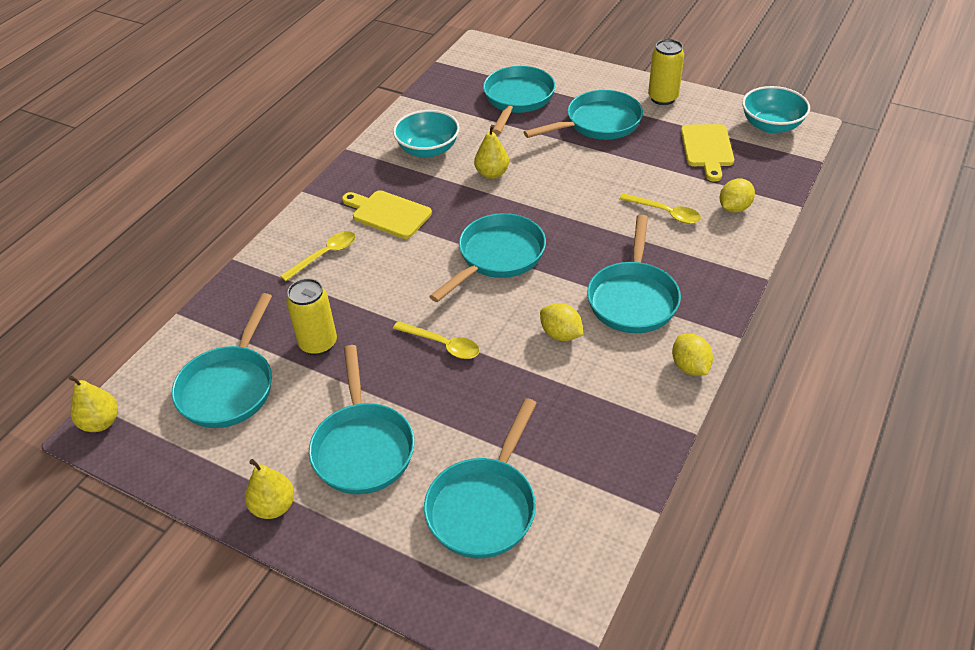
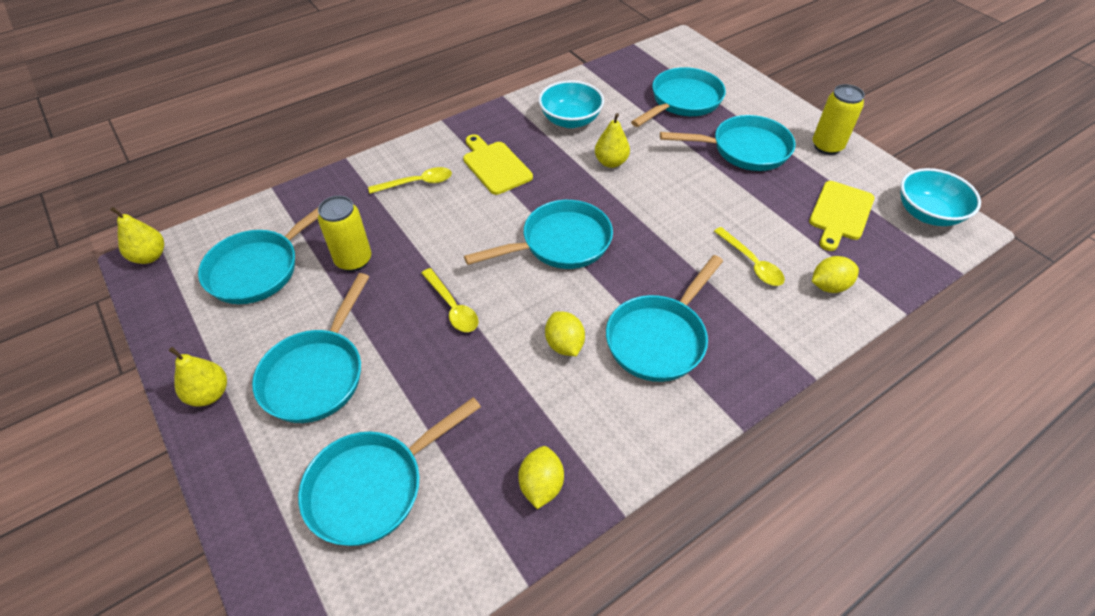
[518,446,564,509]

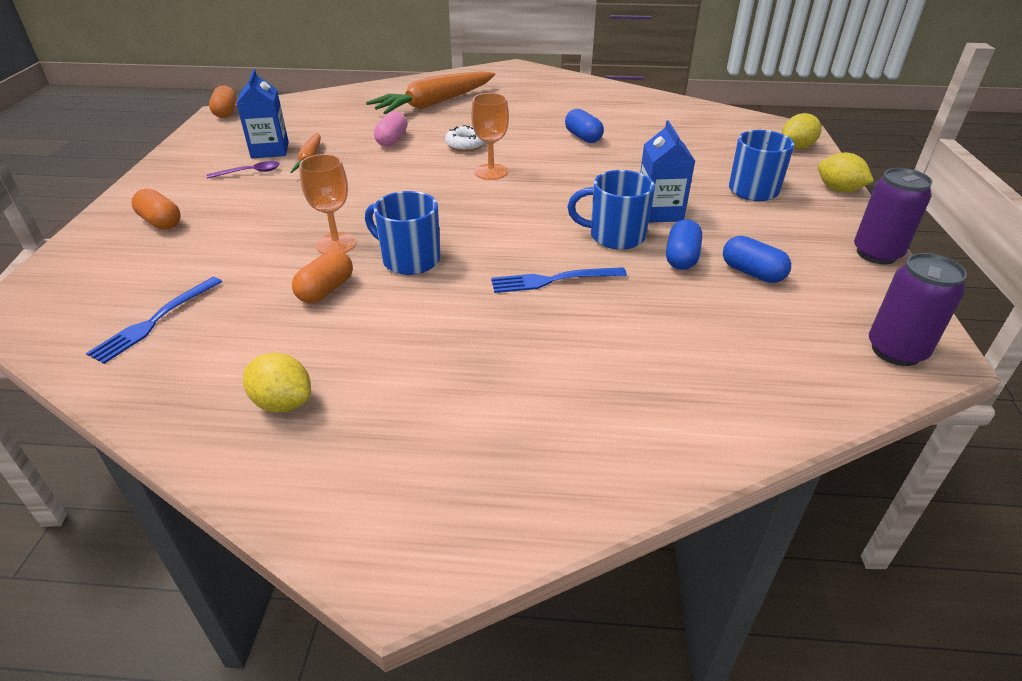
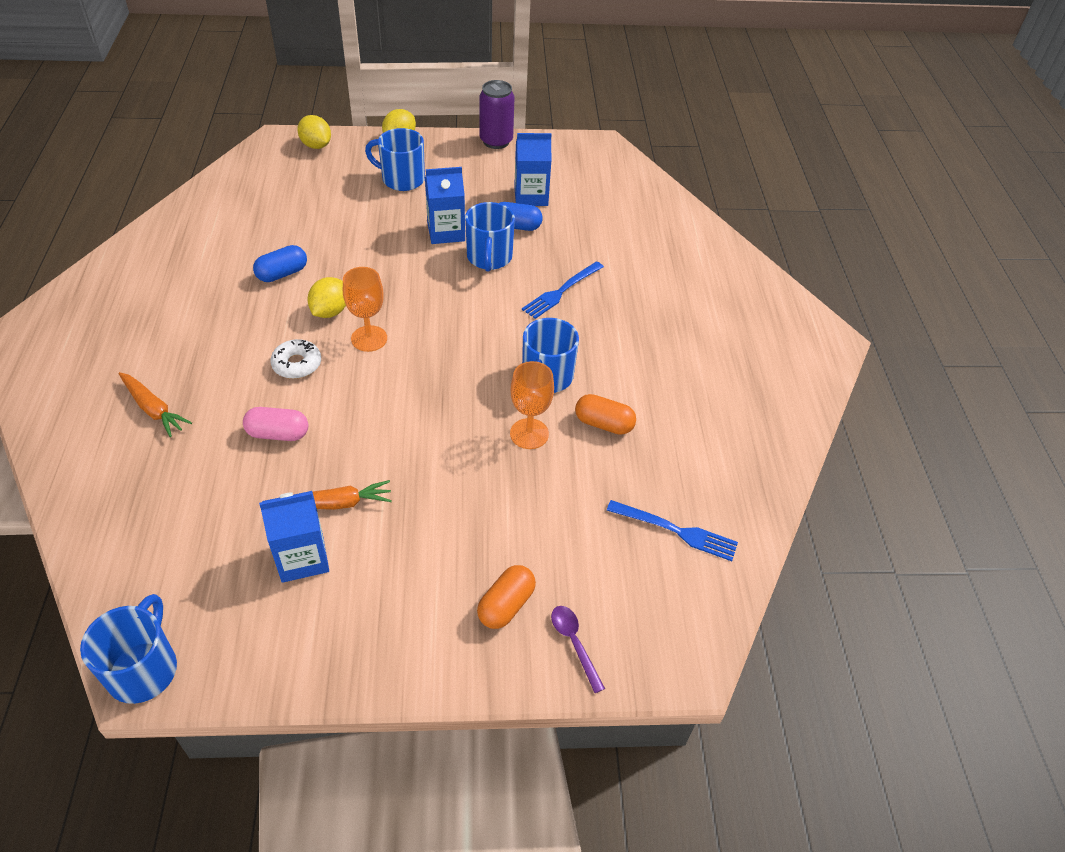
[80,594,177,704]
[118,372,192,437]
[307,277,346,318]
[514,133,552,206]
[522,261,604,319]
[551,606,605,693]
[869,253,967,366] (first image)

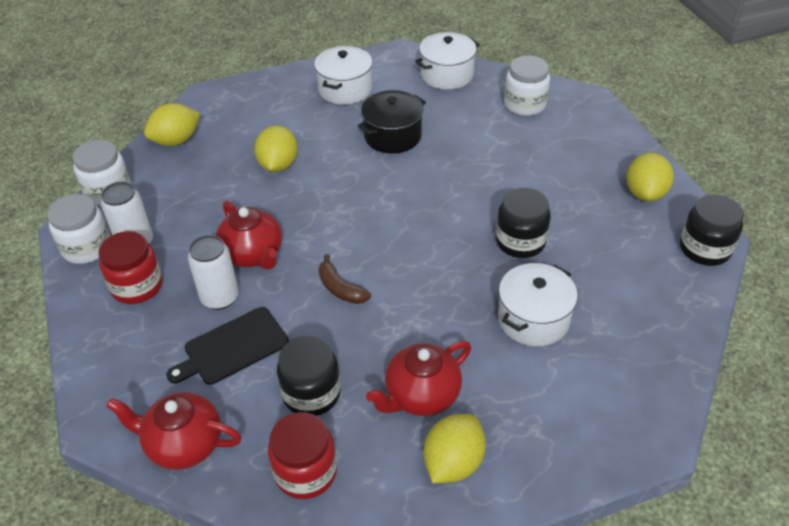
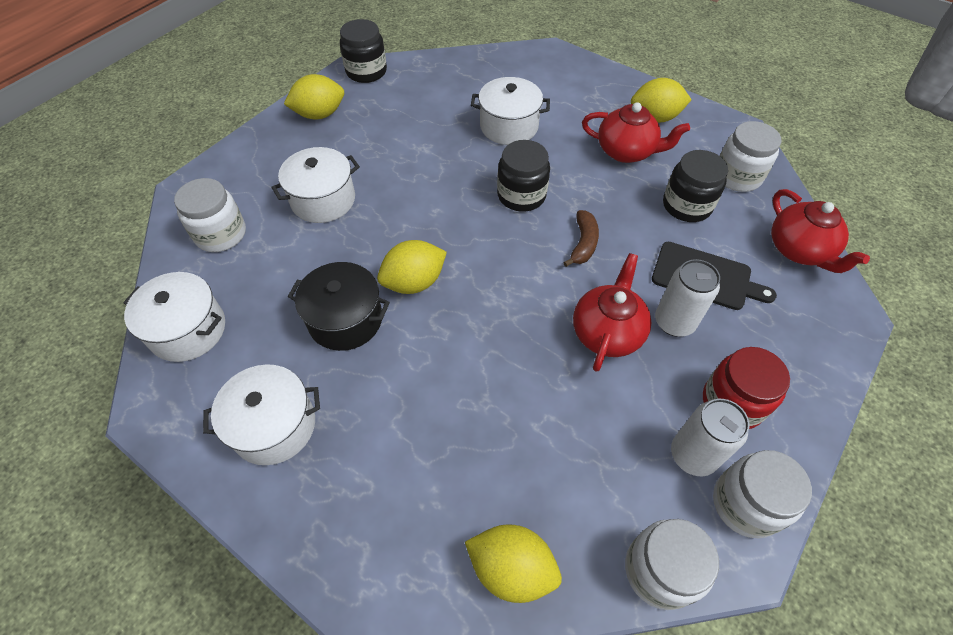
[271,147,360,223]
[377,240,447,294]
[497,140,550,212]
[720,121,781,192]

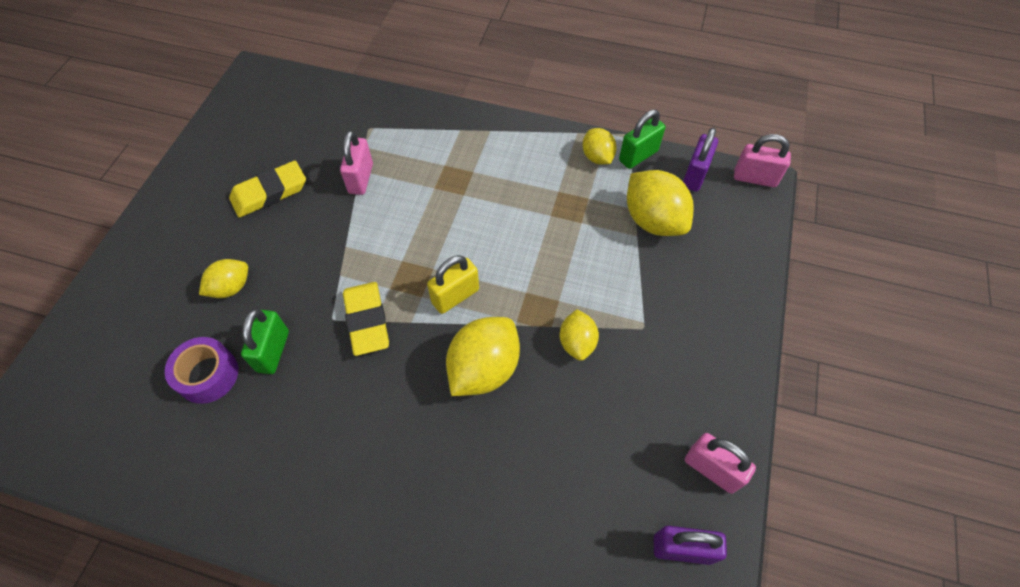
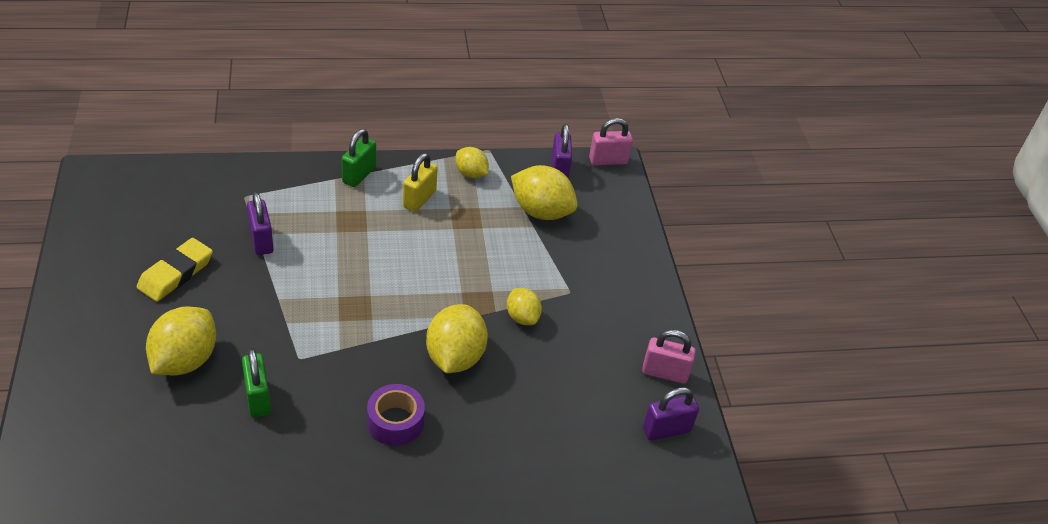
[146,306,216,375]
[247,192,274,255]
[341,129,376,187]
[367,384,425,446]
[403,153,438,212]
[343,282,389,356] (first image)

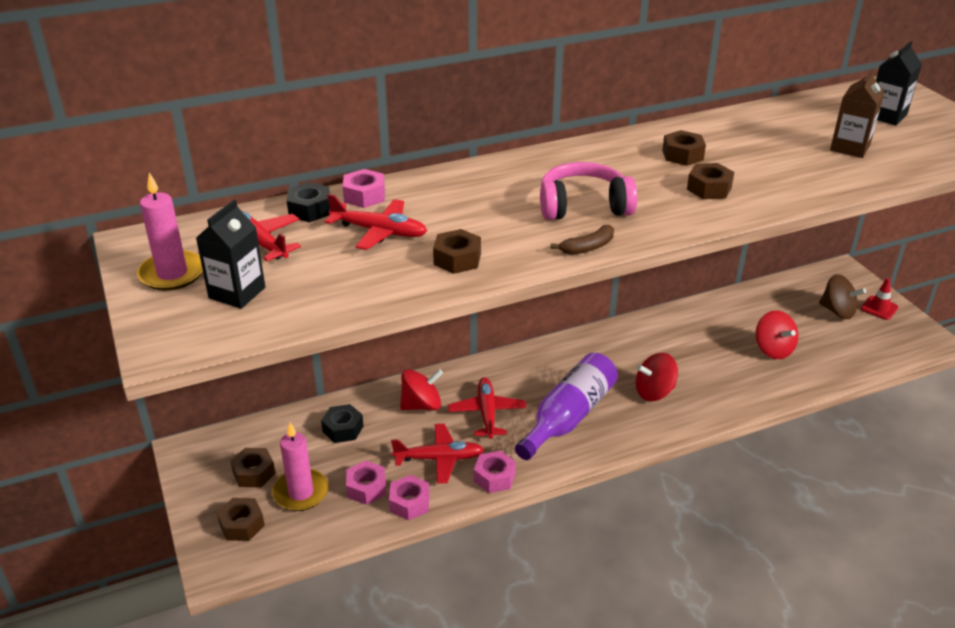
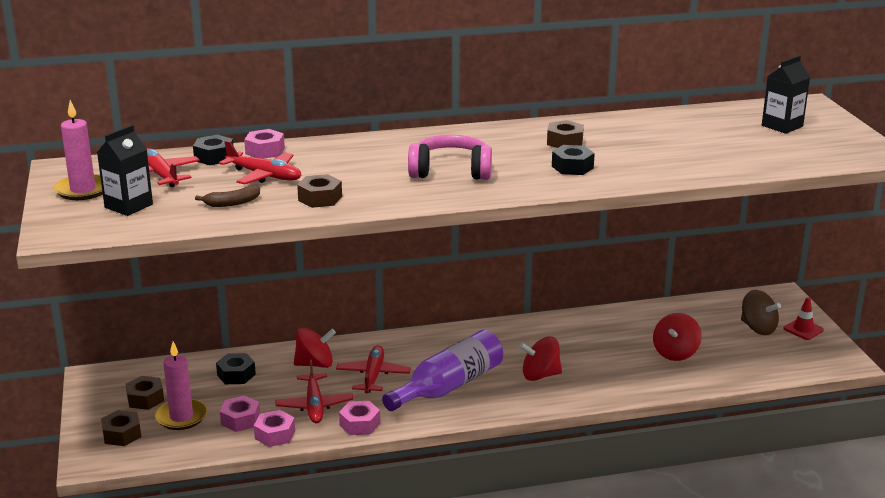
[195,186,260,207]
[275,360,353,423]
[552,145,595,175]
[653,313,702,361]
[830,69,885,158] (first image)

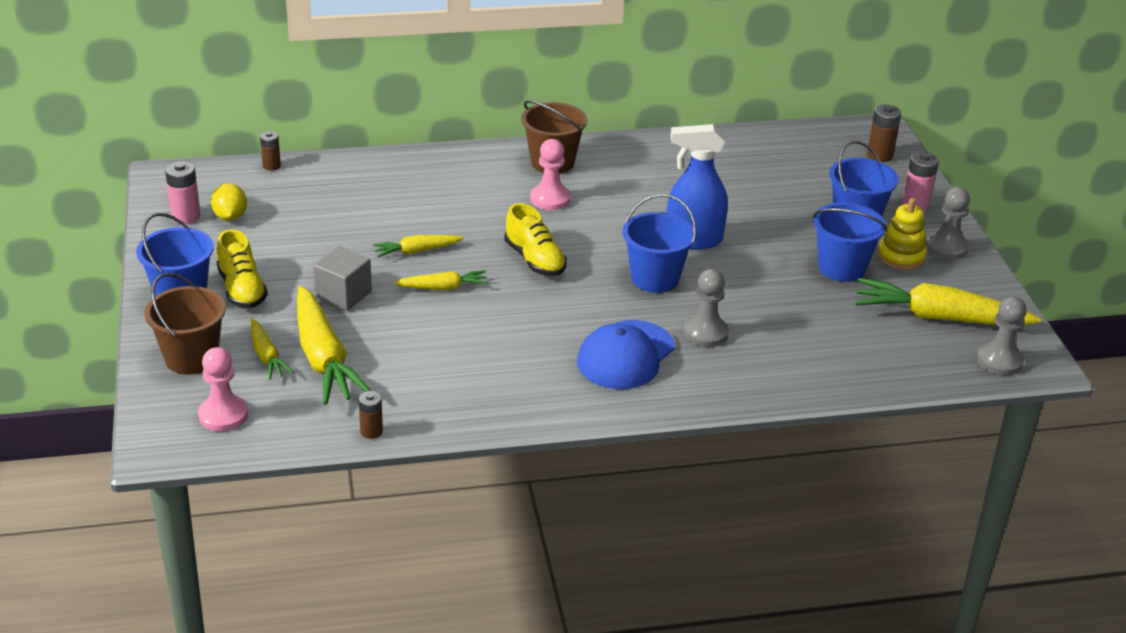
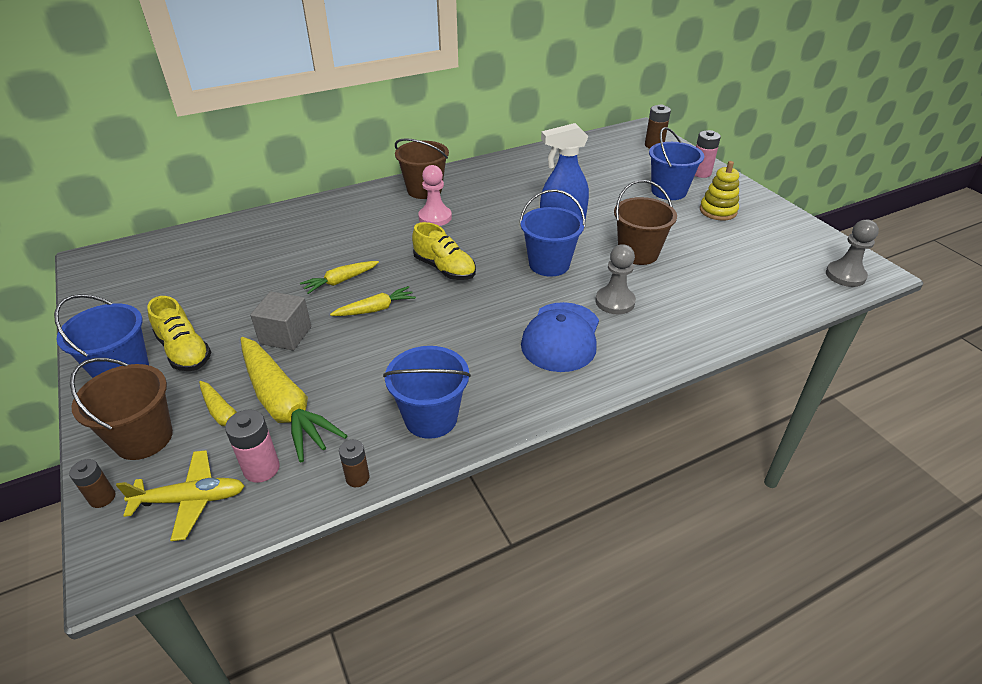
[69,459,115,508]
[116,450,244,541]
[225,409,280,483]
[383,346,471,439]
[614,180,677,265]
[211,183,247,221] (first image)
[855,278,1042,325] (first image)
[926,187,970,260] (first image)

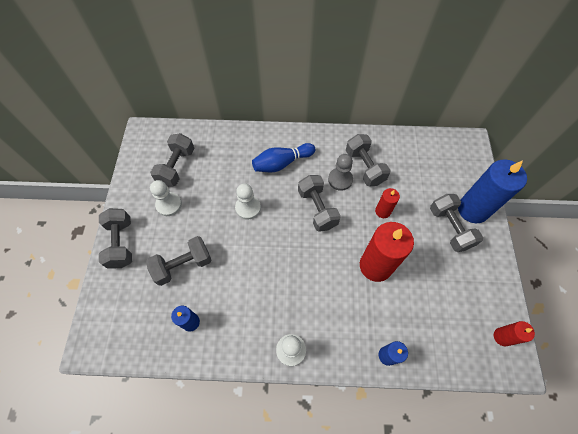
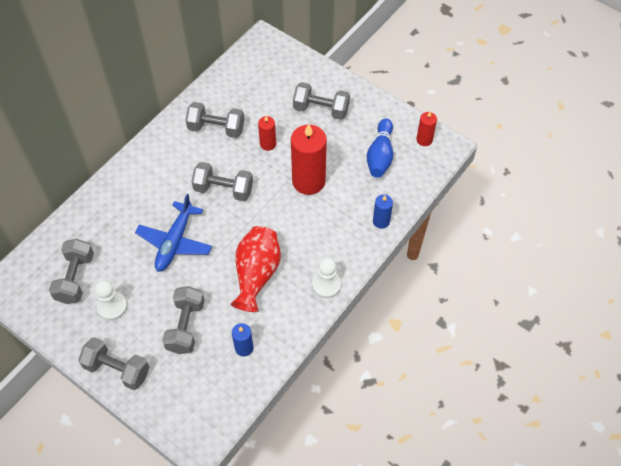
[49,239,94,304]
[135,194,212,272]
[231,226,281,312]
[367,118,393,178]
[328,154,353,191] (first image)
[458,159,527,223] (first image)

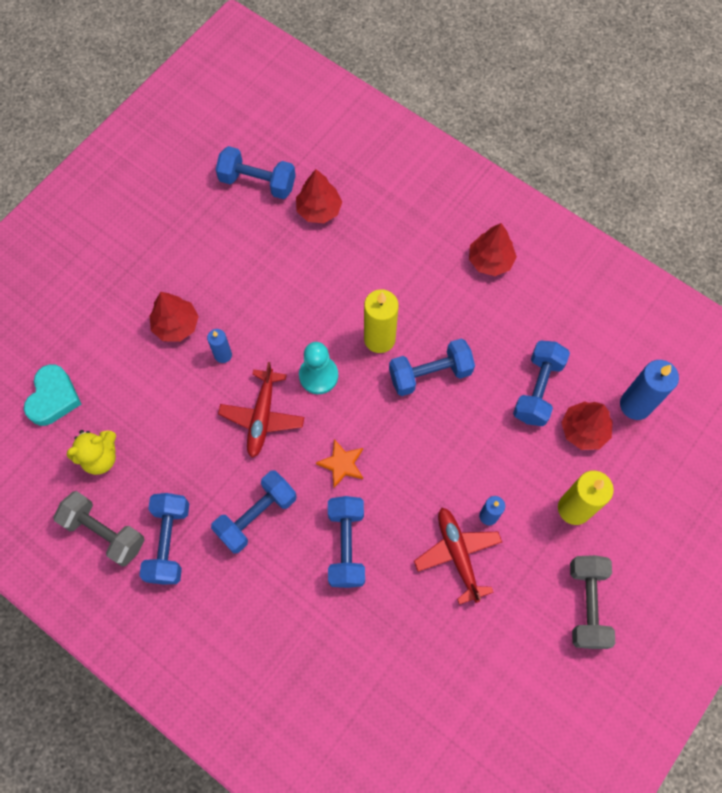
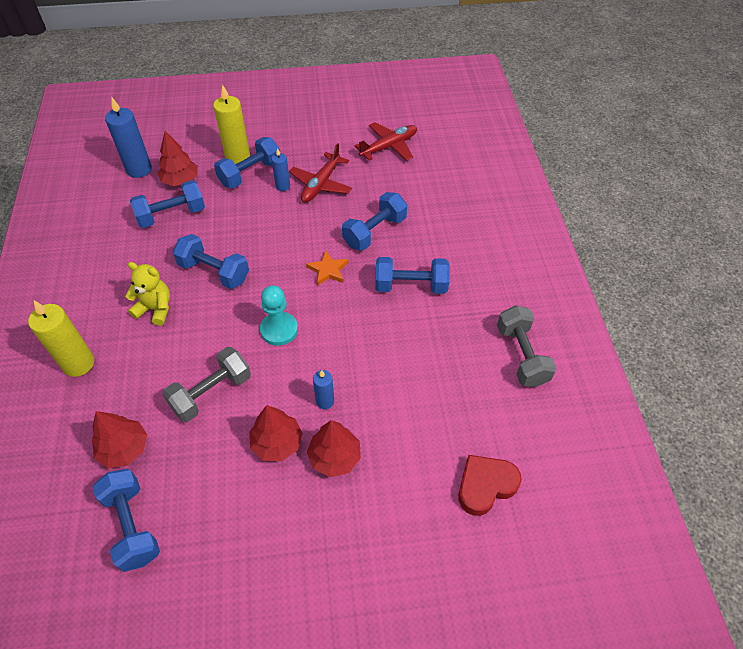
[28,300,94,377]
[125,262,170,326]
[163,347,251,422]
[214,137,280,188]
[249,405,303,461]
[354,122,417,161]
[458,455,522,516]

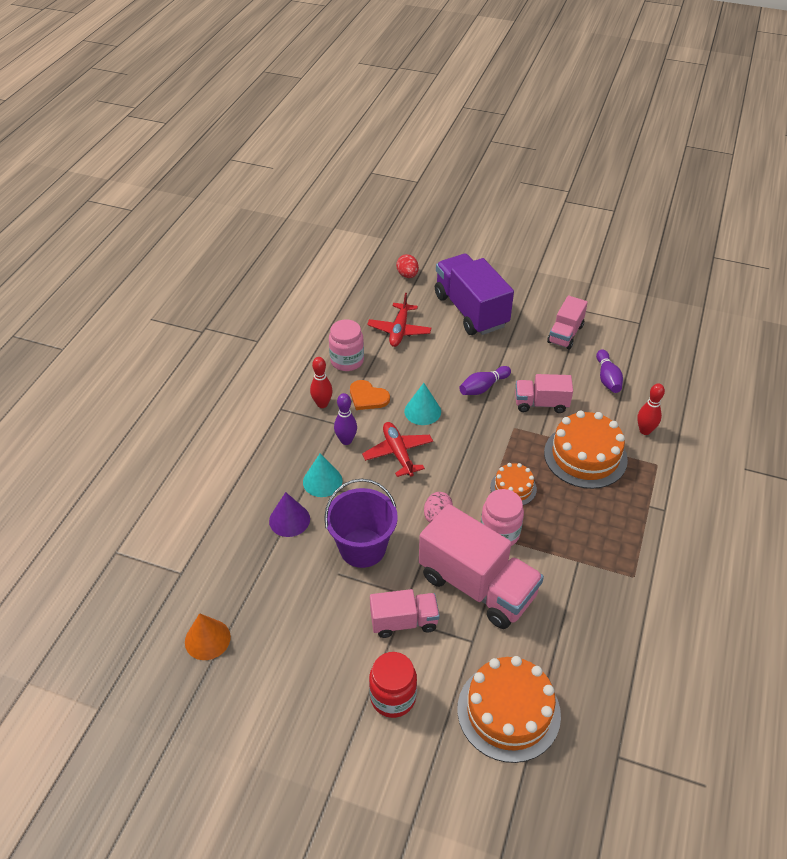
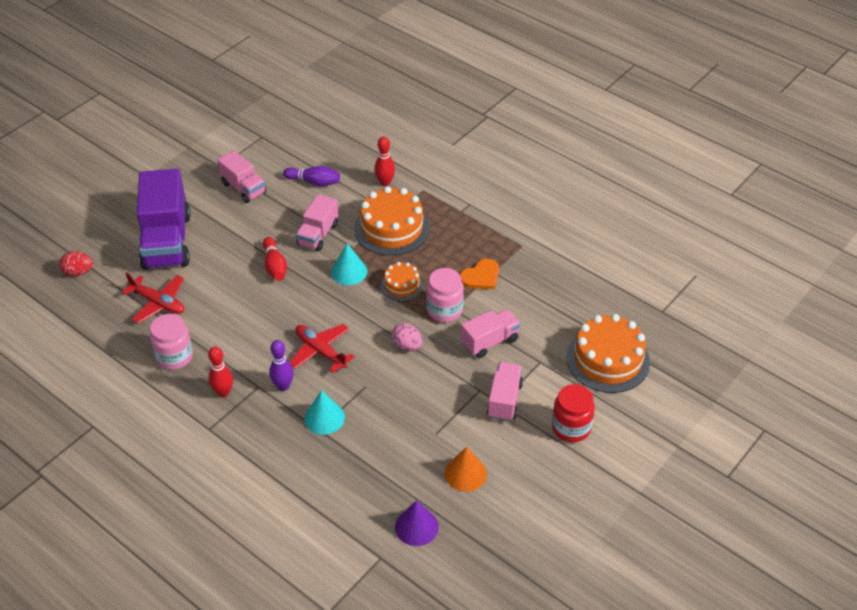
[137,169,191,270]
[263,237,287,281]
[290,324,355,373]
[331,243,367,285]
[395,500,439,546]
[445,447,487,492]
[460,259,499,289]
[461,309,520,358]
[324,479,398,568] (first image)

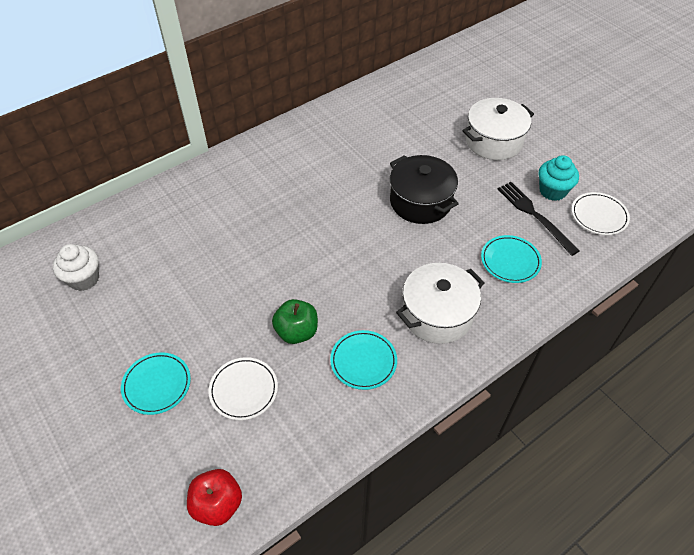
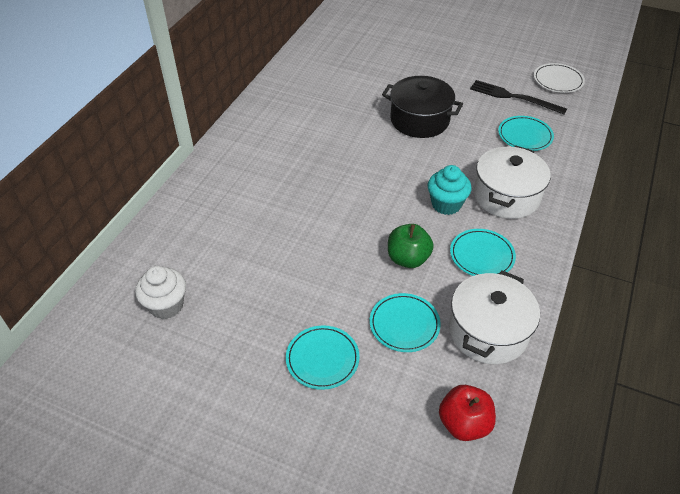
[370,293,441,352]
[428,165,472,215]
[449,271,540,364]

